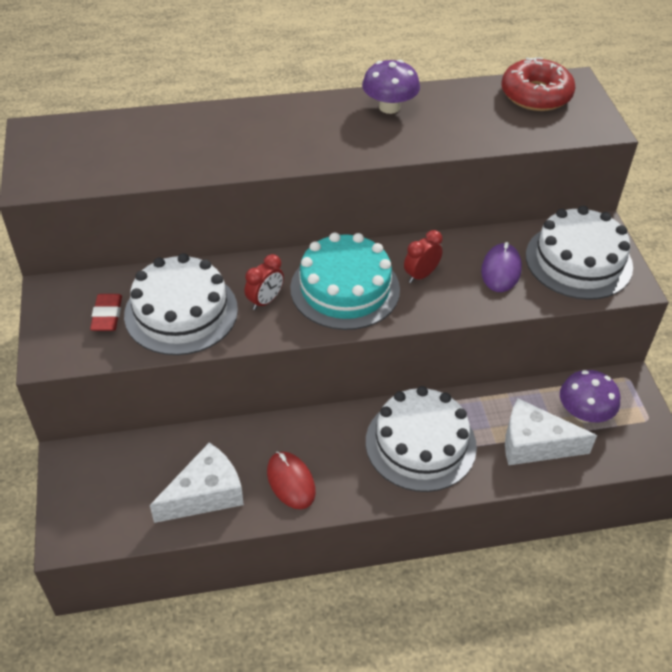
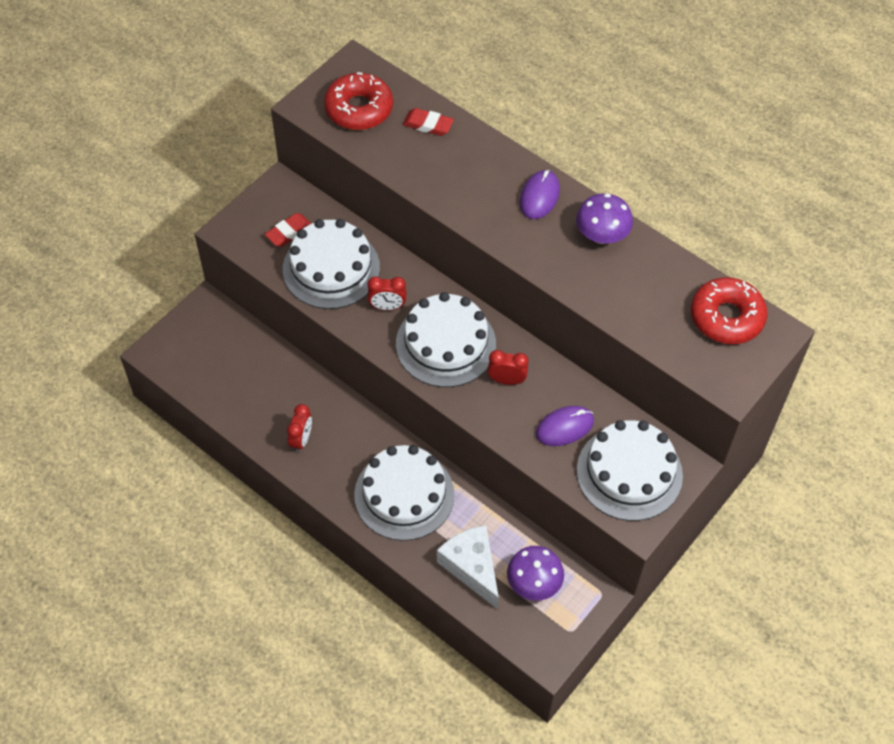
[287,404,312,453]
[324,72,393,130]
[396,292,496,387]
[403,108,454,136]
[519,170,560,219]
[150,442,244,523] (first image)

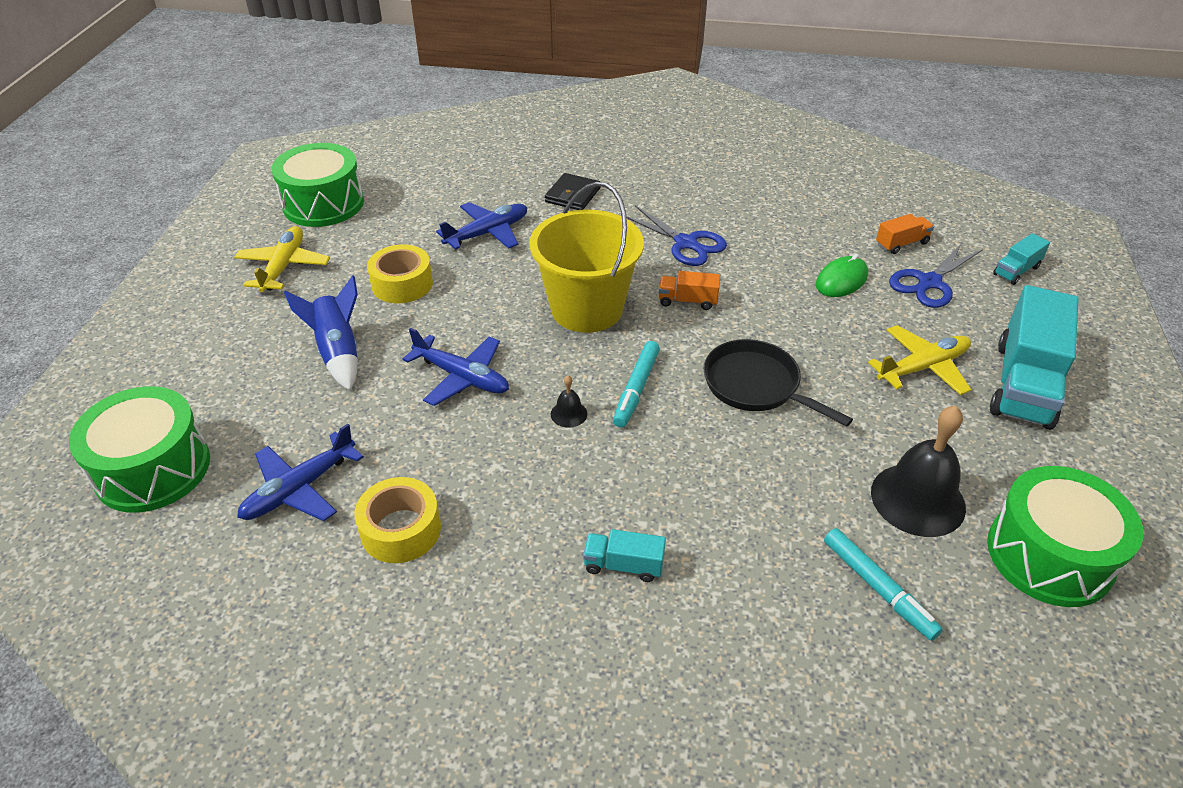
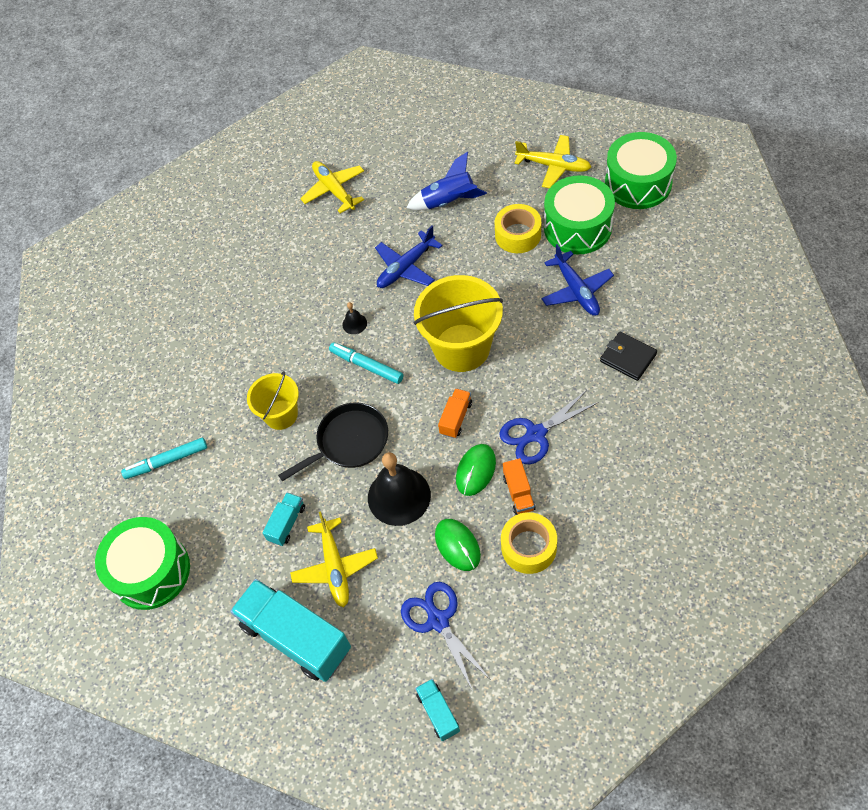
[247,371,299,430]
[263,493,305,546]
[300,161,364,213]
[368,452,431,526]
[456,444,496,496]
[501,512,557,574]
[503,458,536,515]
[544,175,615,254]

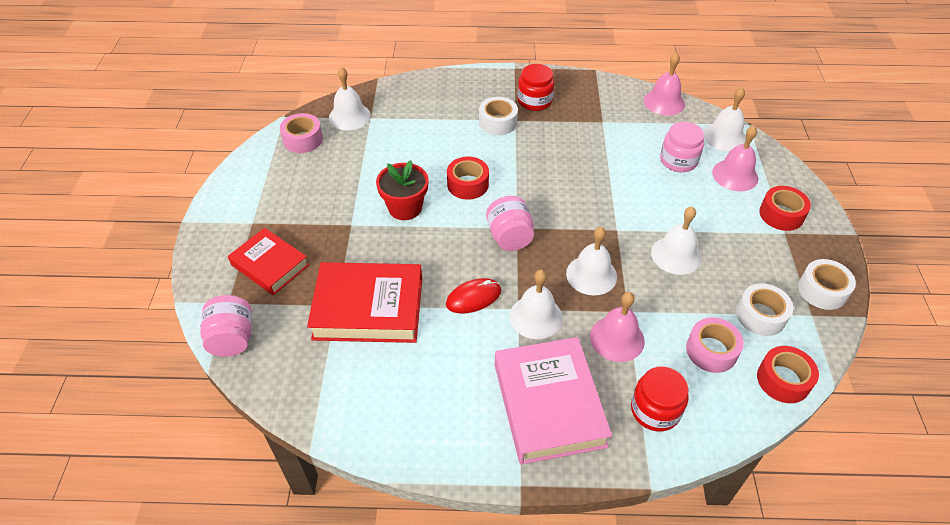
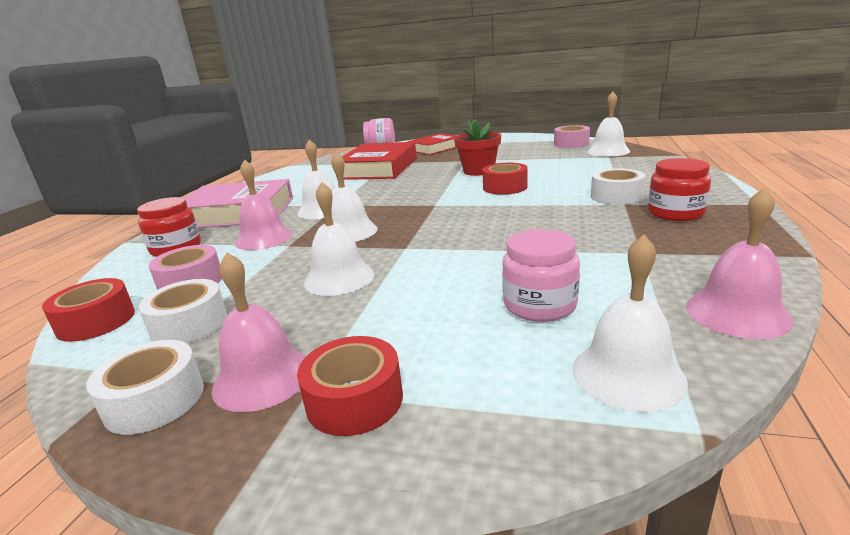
[211,252,306,412]
[446,278,501,314] (first image)
[486,196,534,251] (first image)

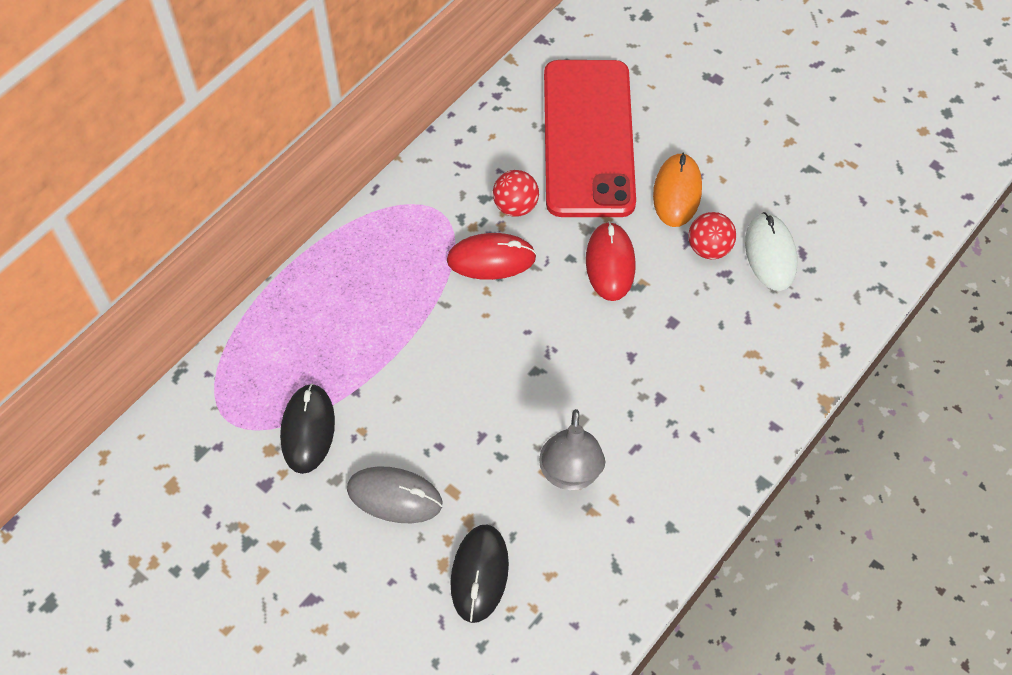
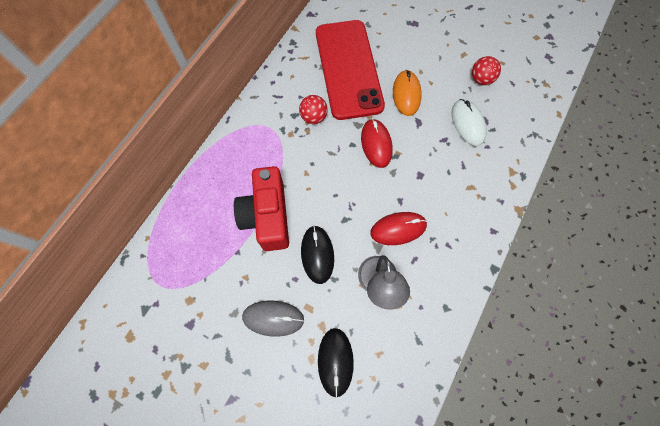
[234,166,289,251]
[301,225,334,284]
[370,212,427,245]
[472,56,501,85]

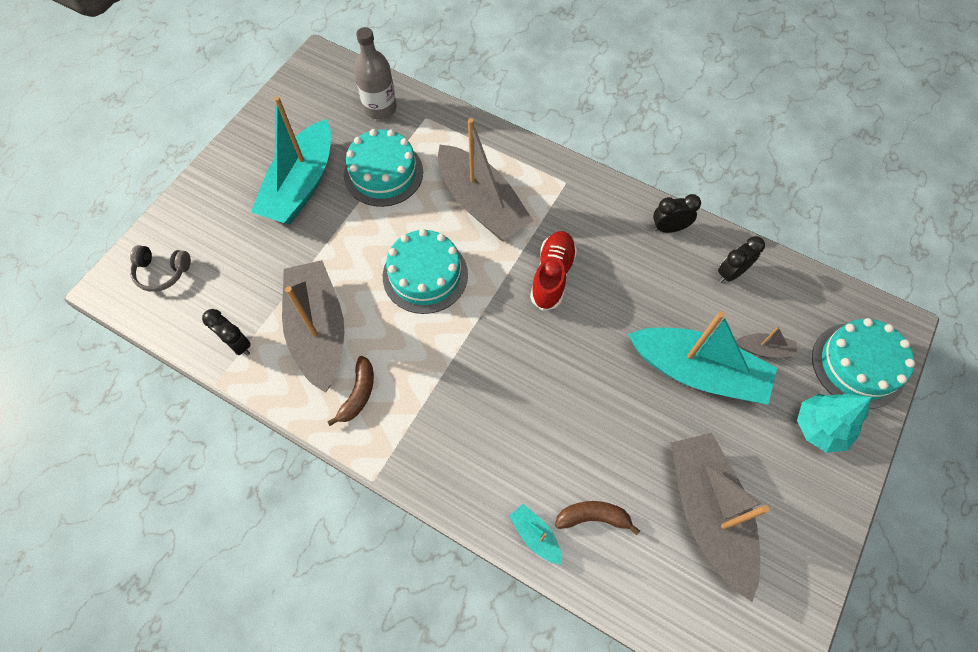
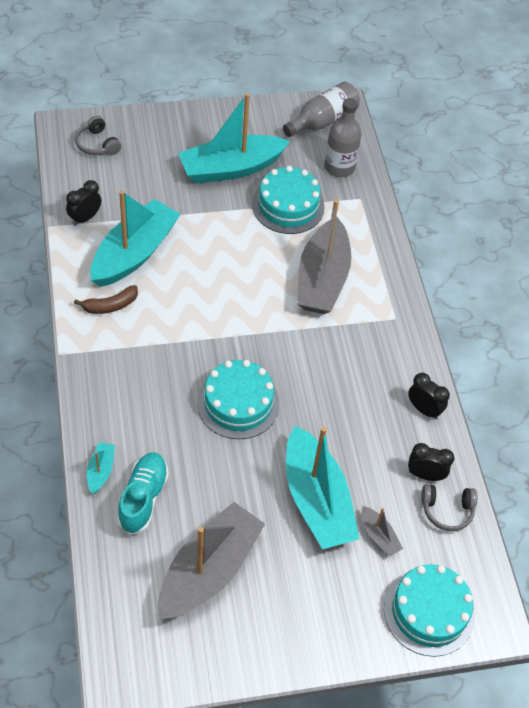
[66,180,101,226]
[90,190,181,287]
[117,453,169,535]
[197,360,279,439]
[283,82,360,137]
[421,484,477,531]
[530,231,577,311] (first image)
[797,394,872,453] (first image)

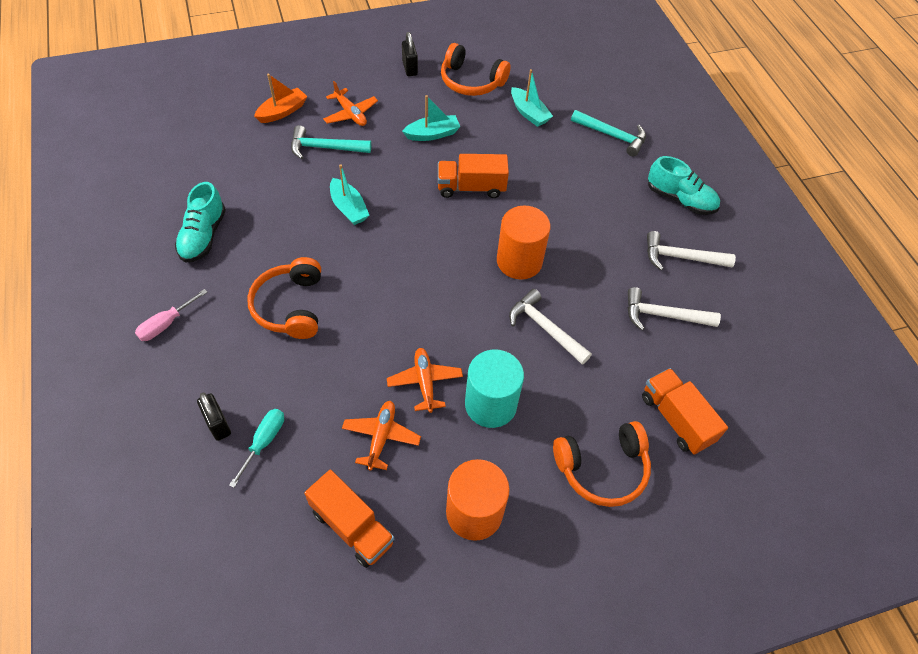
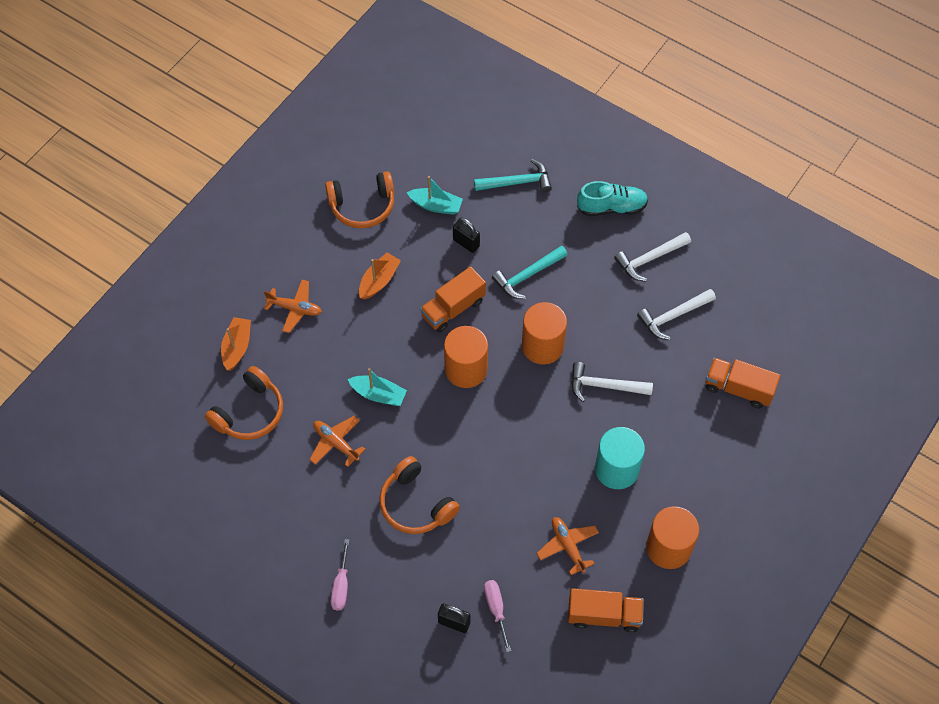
[205,366,283,440]
[309,416,365,467]
[359,253,401,299]
[444,326,488,388]
[453,217,480,253]
[484,580,511,652]
[492,246,568,299]
[175,182,226,263] (first image)

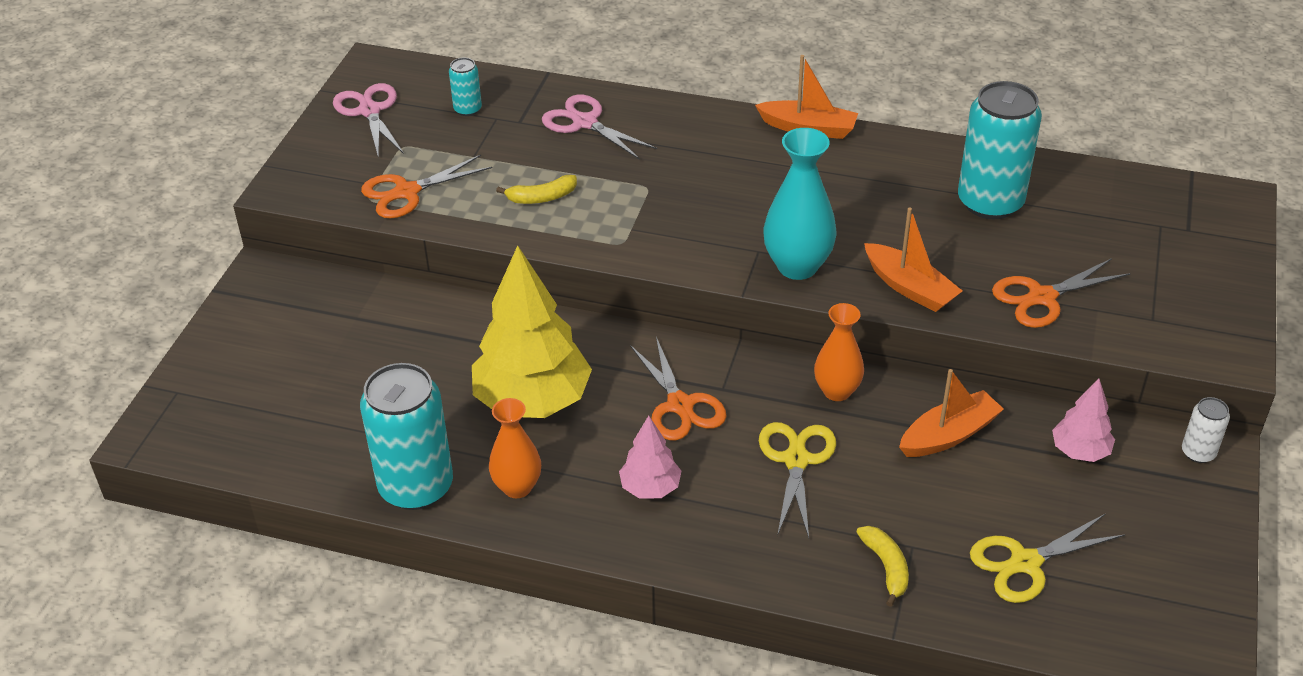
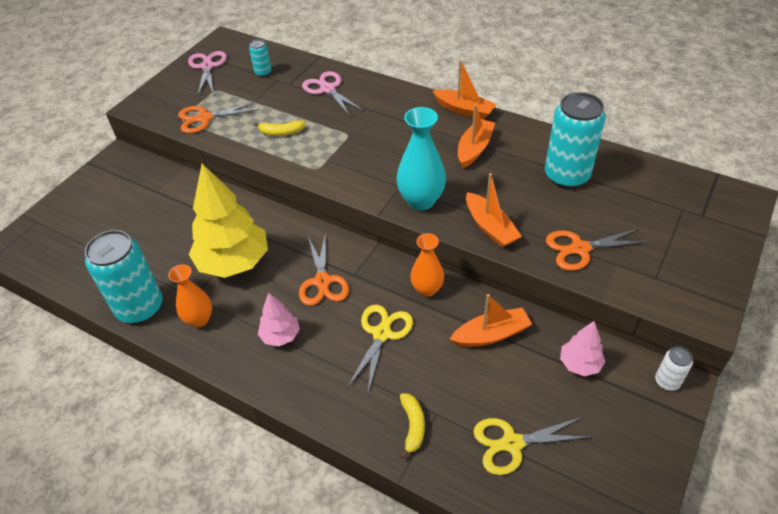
[458,105,495,168]

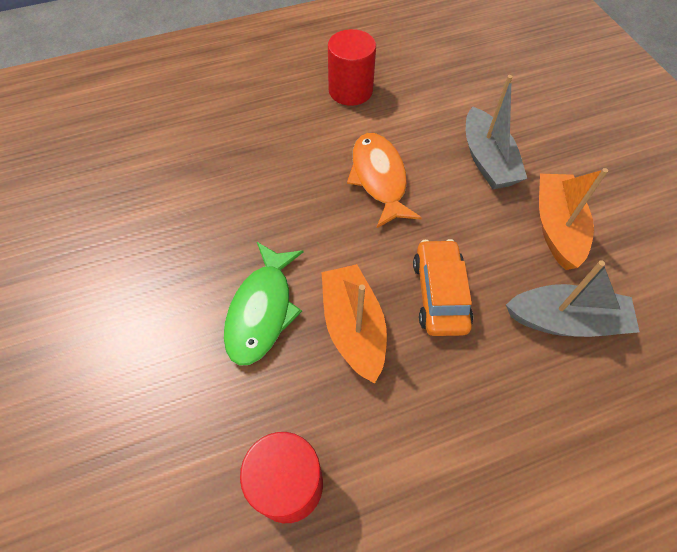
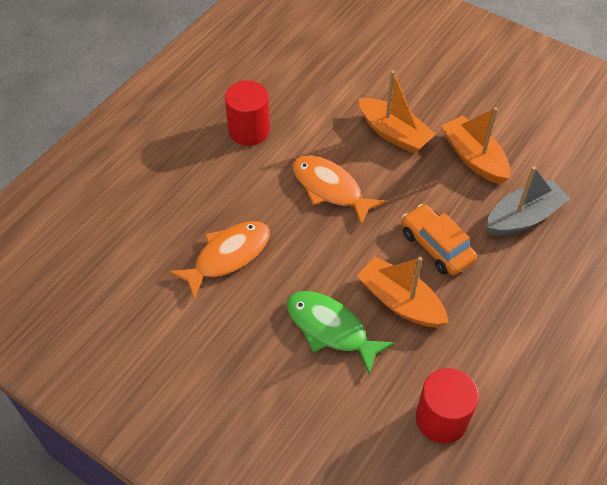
[169,221,270,300]
[287,291,395,375]
[358,70,435,154]

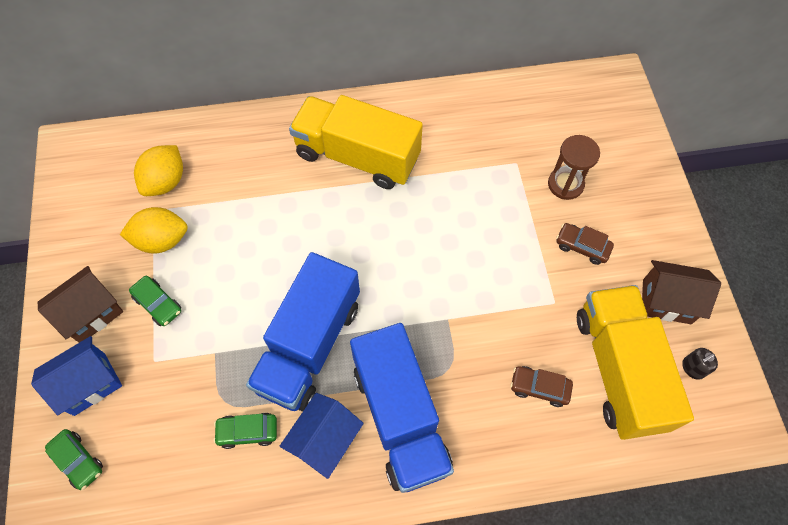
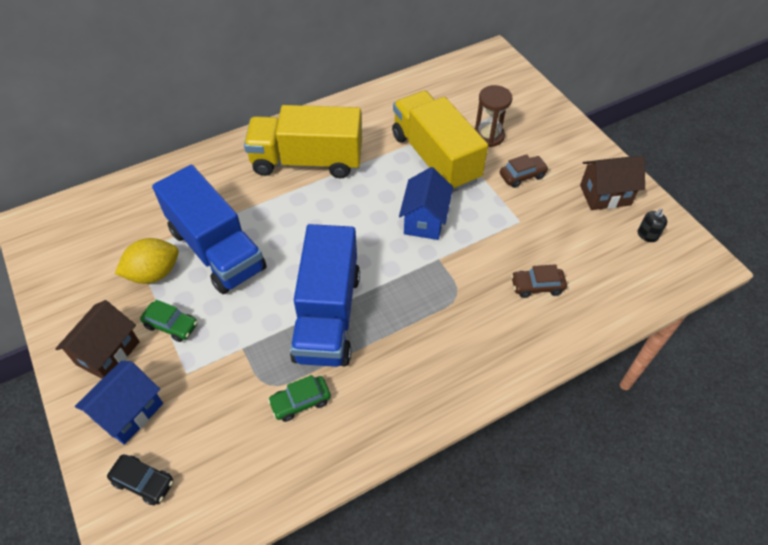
[107,454,174,505]
[152,165,267,294]
[392,91,488,193]
[399,167,453,240]
[500,154,549,188]
[134,145,183,196] (first image)

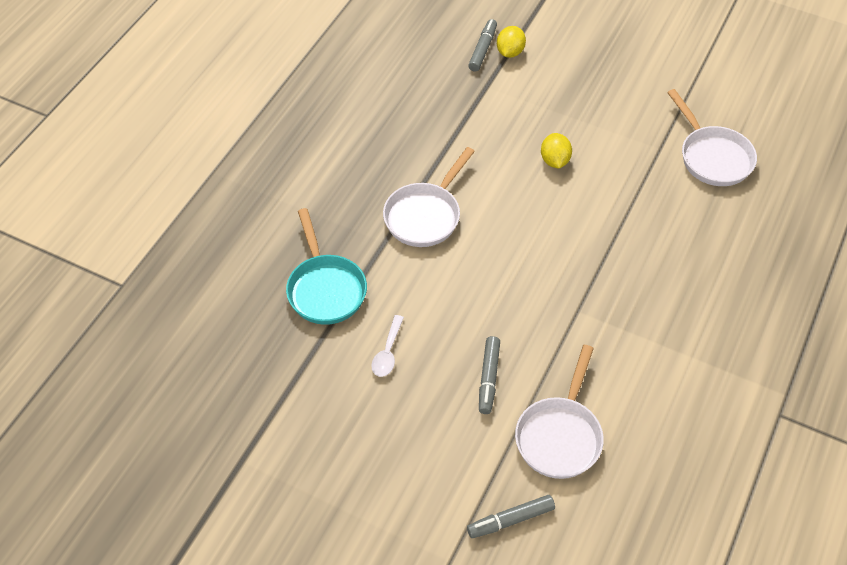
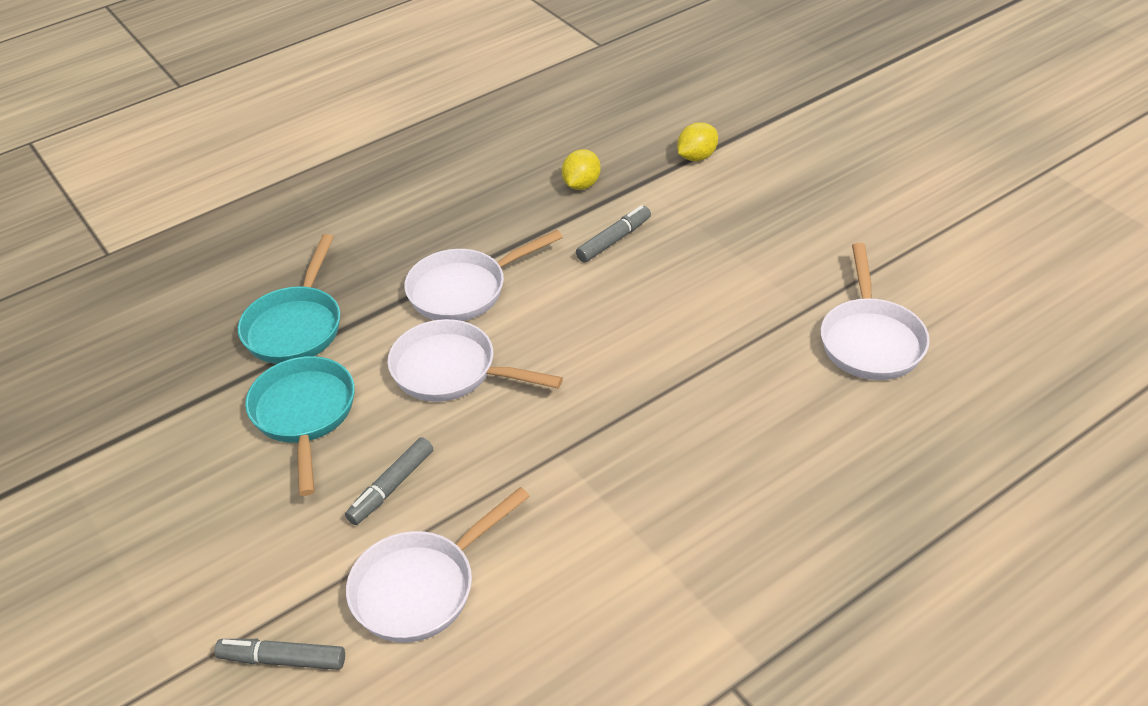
[245,356,355,496]
[387,319,563,402]
[562,149,601,190]
[576,205,651,263]

